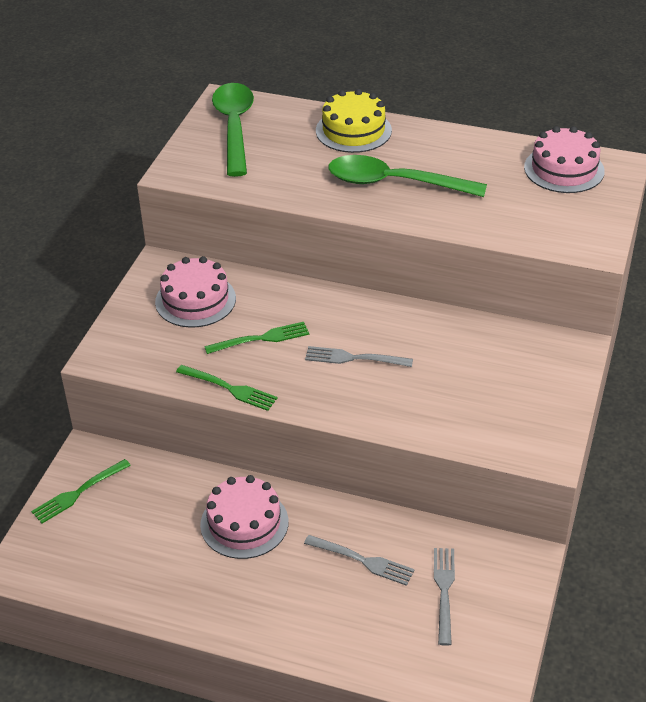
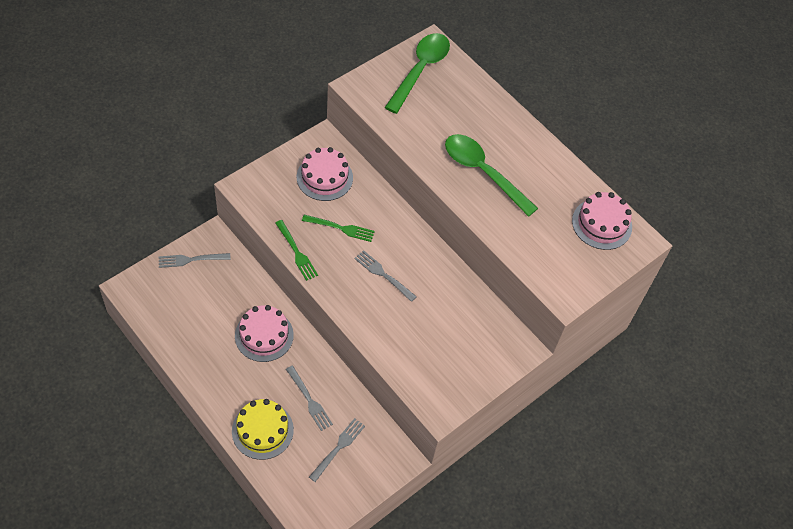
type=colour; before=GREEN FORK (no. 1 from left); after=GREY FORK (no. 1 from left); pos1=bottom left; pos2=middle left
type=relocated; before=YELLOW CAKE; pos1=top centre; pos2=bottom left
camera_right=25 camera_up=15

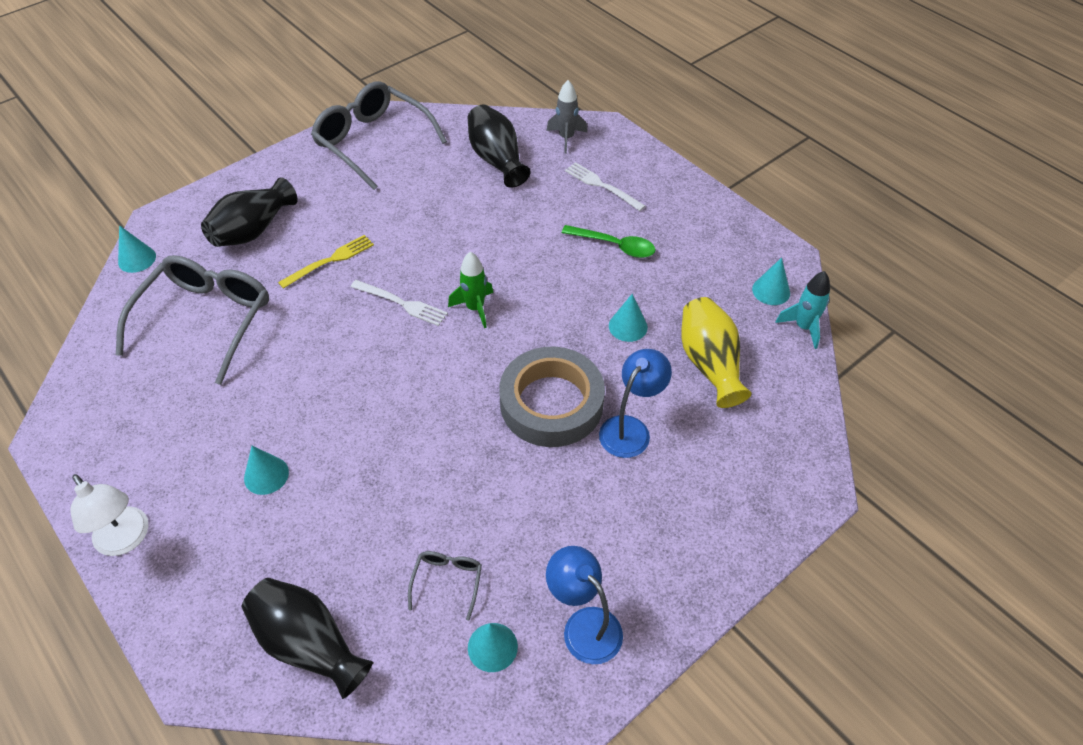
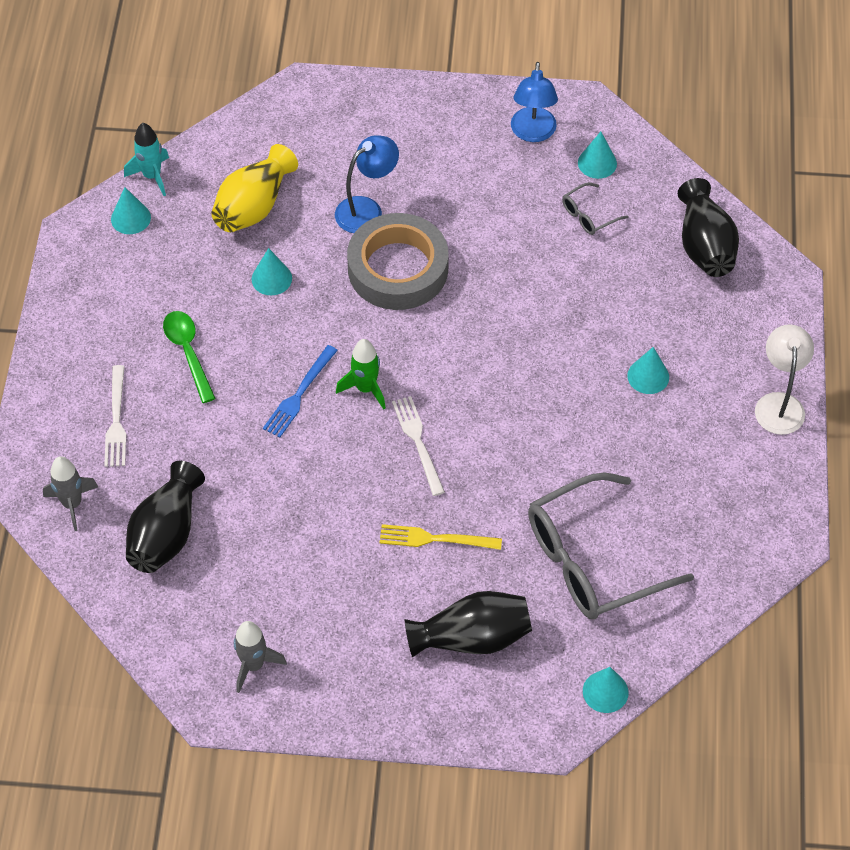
type=exchanged; before=GREY GLASSES (no. 2 from left); after=GREY ROCKET (no. 2 from left); pos1=top centre; pos2=bottom left
type=spun; before=BLUE LAMP (no. 2 from left in the first image); pos1=centre; pos2=top centre; turn=150
type=appeared; after=BLUE FORK; pos2=centre
camera_right=-135 camera_up=5

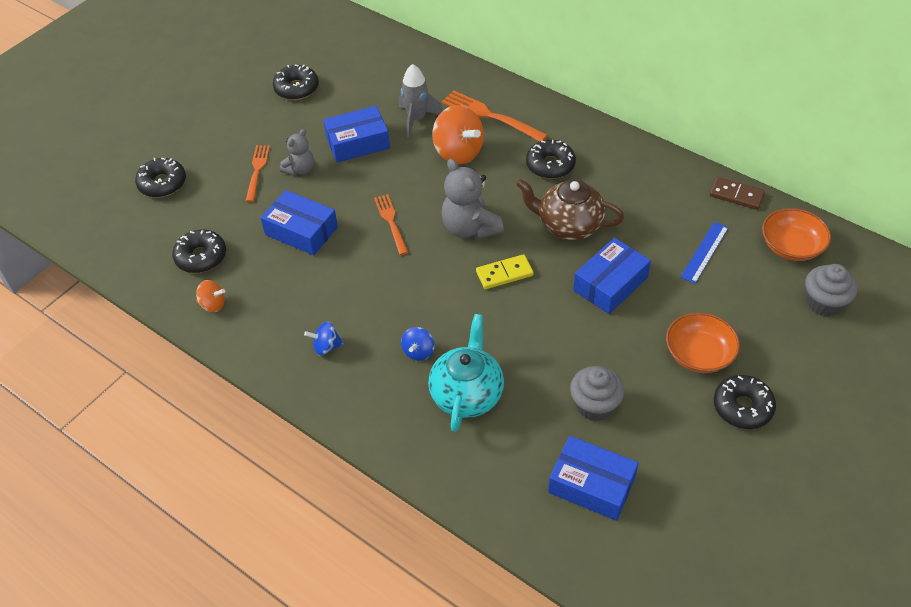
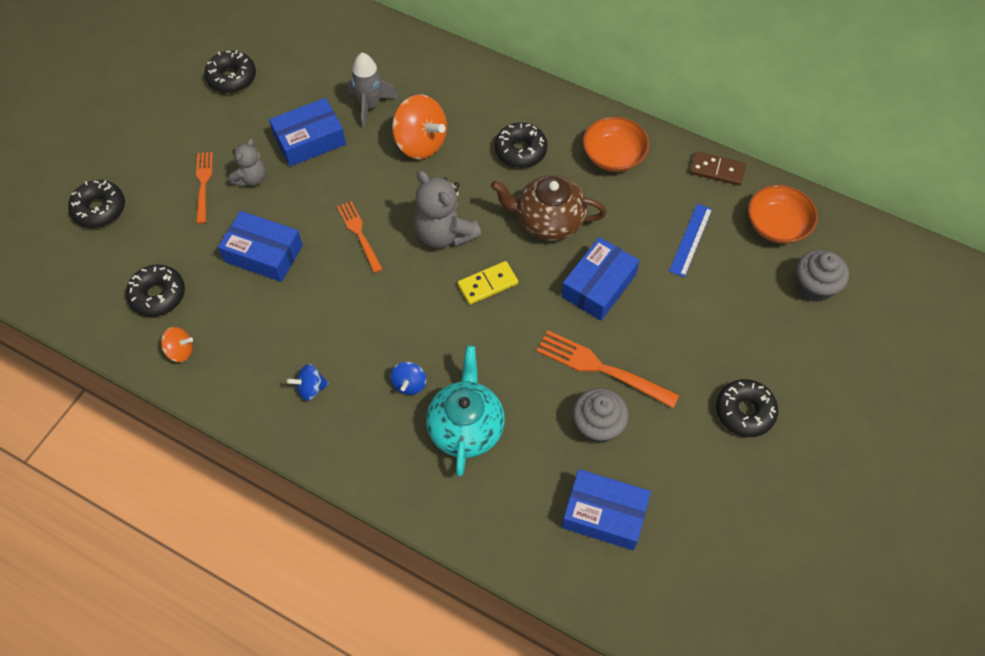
type=relocated; before=ORANGE FORK (no. 3 from left); pos1=top centre; pos2=centre
type=relocated; before=ORANGE BOWL (no. 1 from left); pos1=middle right; pos2=top centre
camera_right=-10 camera_up=10

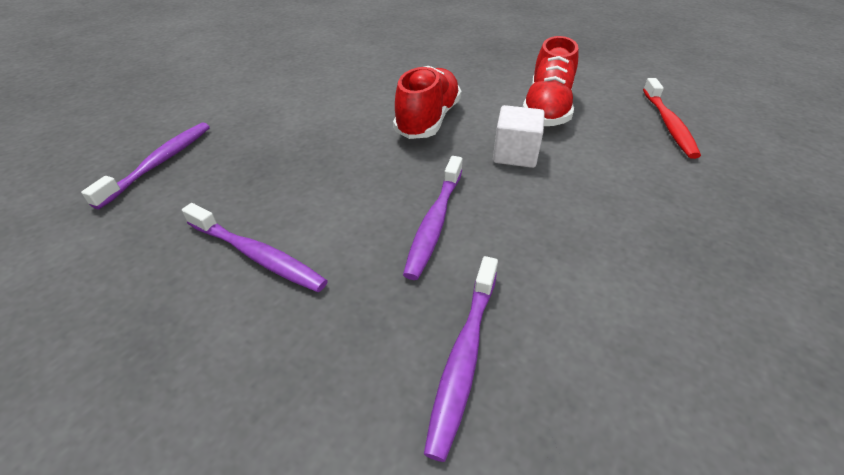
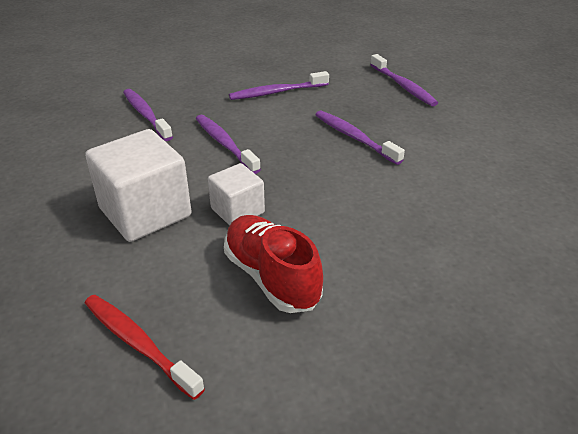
type=missing; before=RED SHOE (no. 1 from left); pos1=top centre
type=appeared; after=WHITE CUBE (no. 1 from left); pos2=middle left
type=appeared; after=PURPLE TOOTHBRUSH (no. 4 from left); pos2=top centre
camera_right=130 camera_up=-5

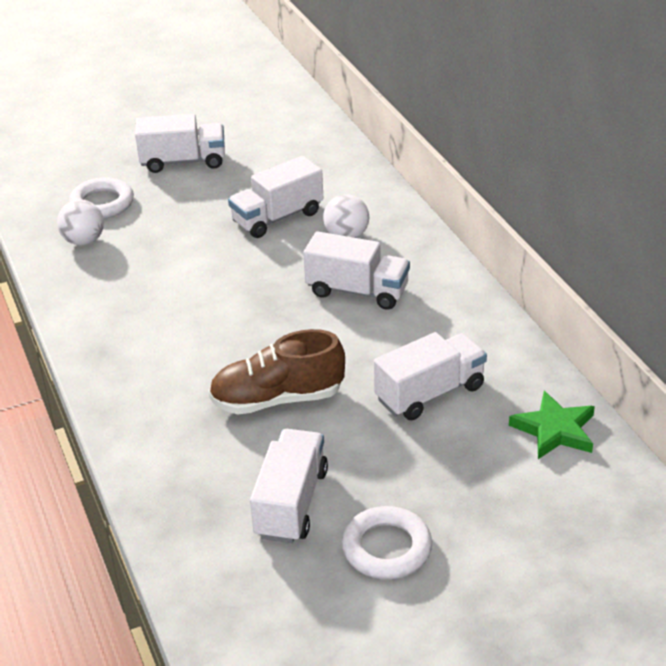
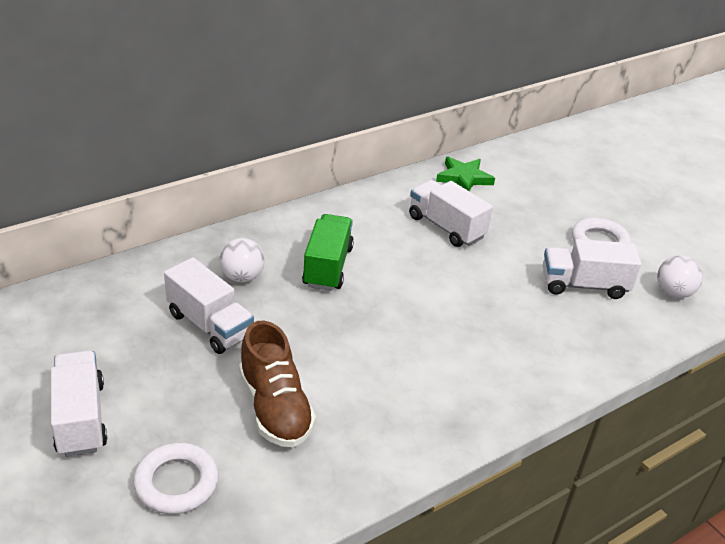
type=relocated; before=WHITE BALL (no. 1 from left in the first image); after=WHITE BALL (no. 2 from left); pos1=middle left; pos2=middle right
type=relocated; before=BROWN SHOE; pos1=centre; pos2=bottom centre
type=colour; before=WHITE TRUCK (no. 4 from left); after=GREEN TRUCK; pos1=centre; pos2=centre
camera_right=-105 camera_up=0

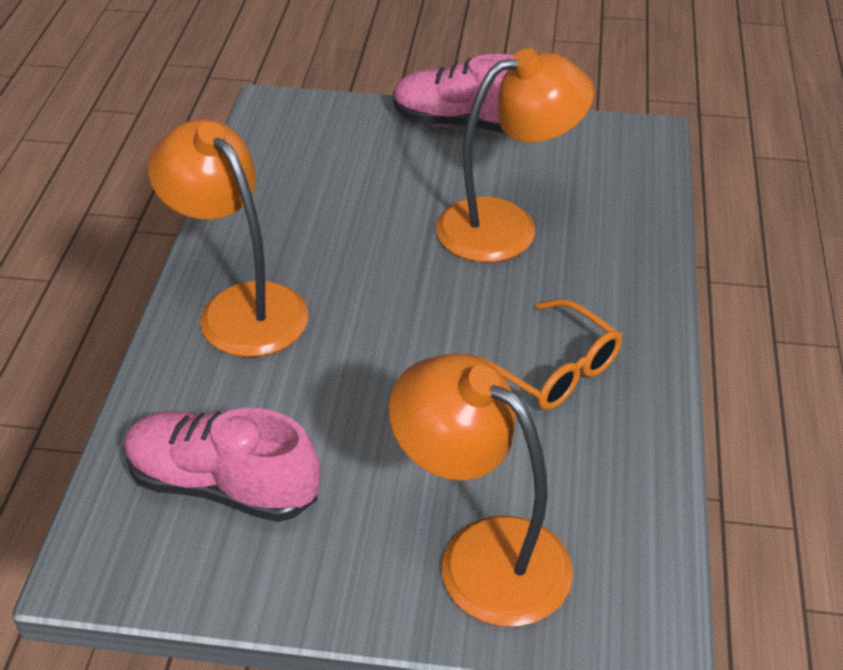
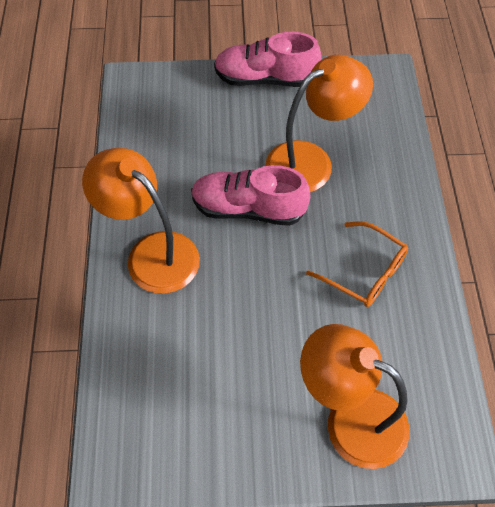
type=relocated; before=PINK SHOE (no. 1 from left); pos1=bottom left; pos2=centre
camera_right=-10 camera_up=15

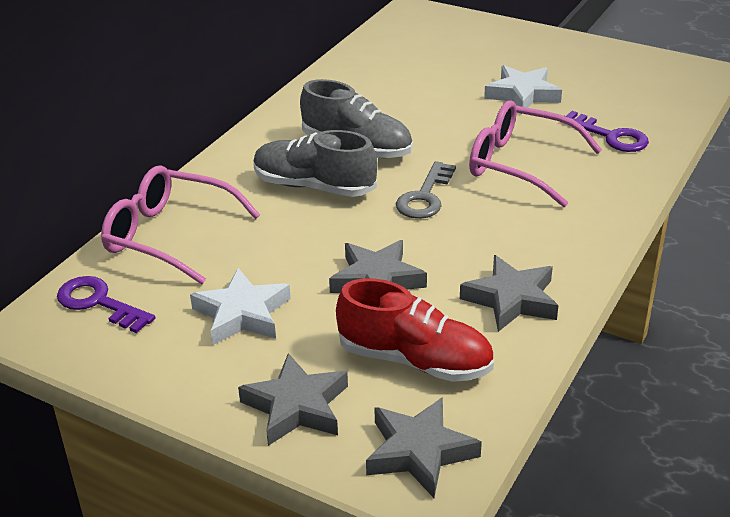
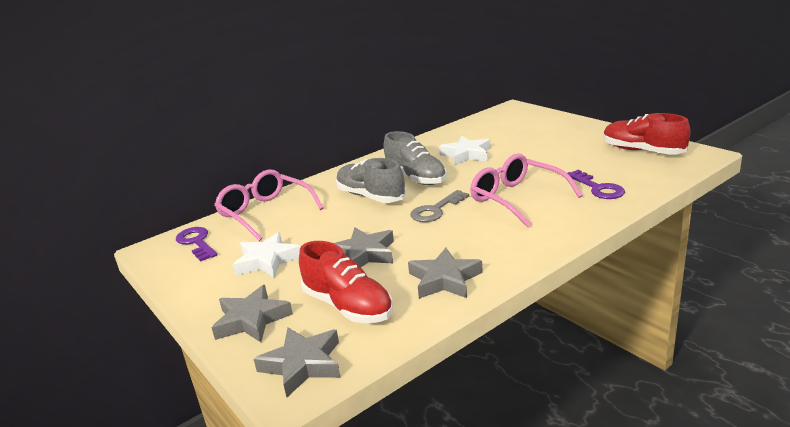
type=relocated; before=WHITE STAR (no. 2 from left); pos1=top right; pos2=centre
type=appeared; after=RED SHOE (no. 2 from left); pos2=top right
camera_right=25 camera_up=-10

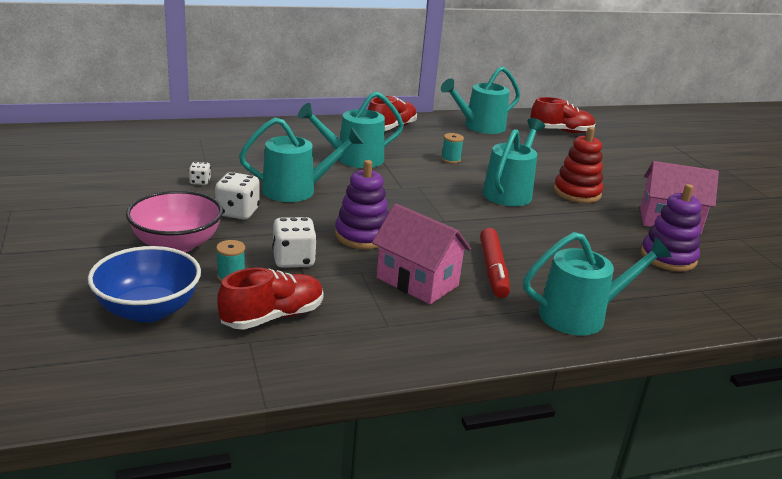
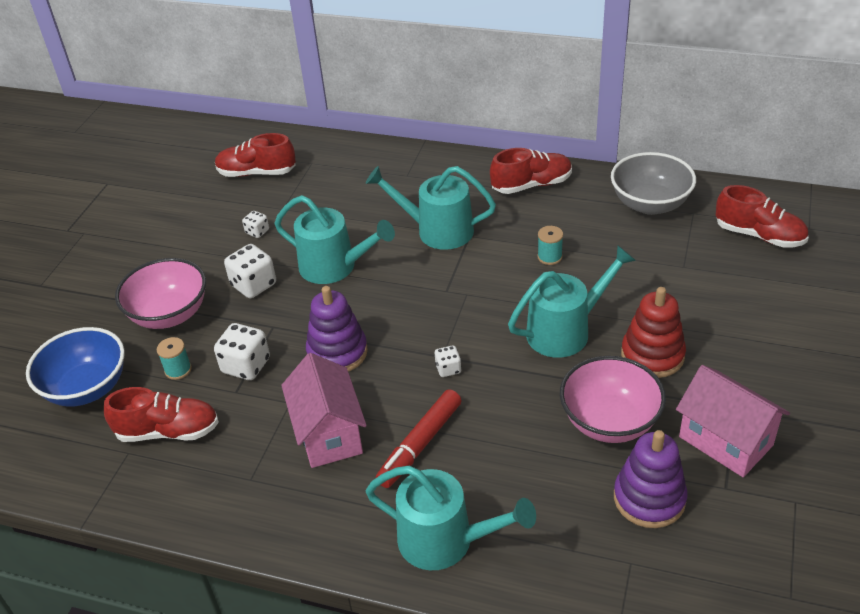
type=exchanged; before=TURQUOISE WATERING CAN (no. 3 from left); after=GREY BOWL; pos1=top centre; pos2=top right
type=appeared; after=RED SHOE (no. 2 from left); pos2=top left
type=appeared; after=WHITE DICE (no. 4 from left); pos2=centre
type=appeared; after=PINK BOWL (no. 2 from left); pos2=middle right
camera_right=40 camera_up=15

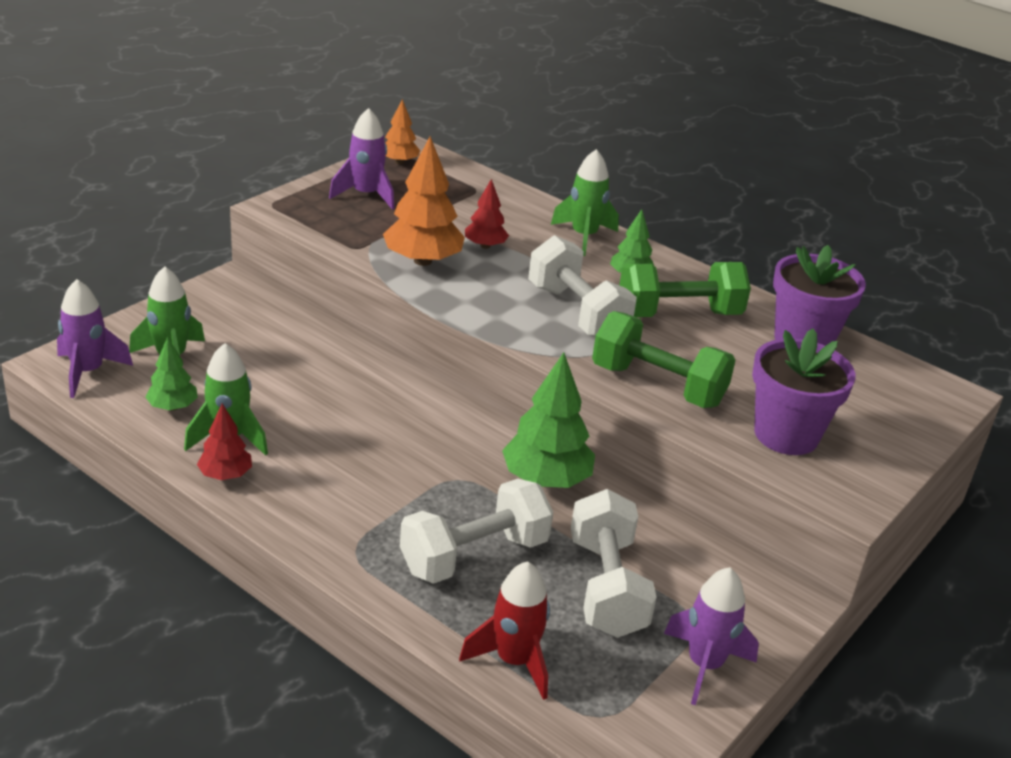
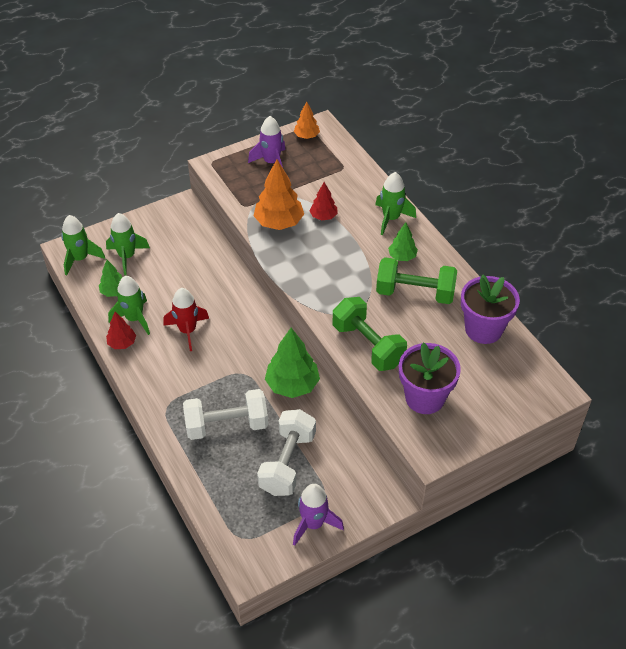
type=colour; before=PURPLE ROCKET (no. 1 from left); after=GREEN ROCKET (no. 1 from left); pos1=middle left; pos2=middle left
type=relocated; before=RED ROCKET; pos1=bottom centre; pos2=middle left
type=missing; before=WHITE DUMBBELL (no. 2 from left); pos1=centre
camera_right=25 camera_up=15

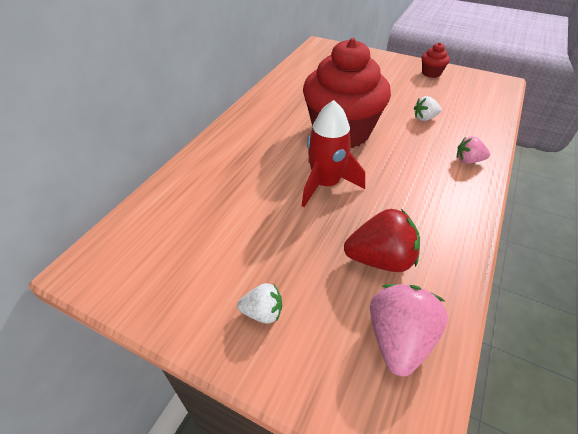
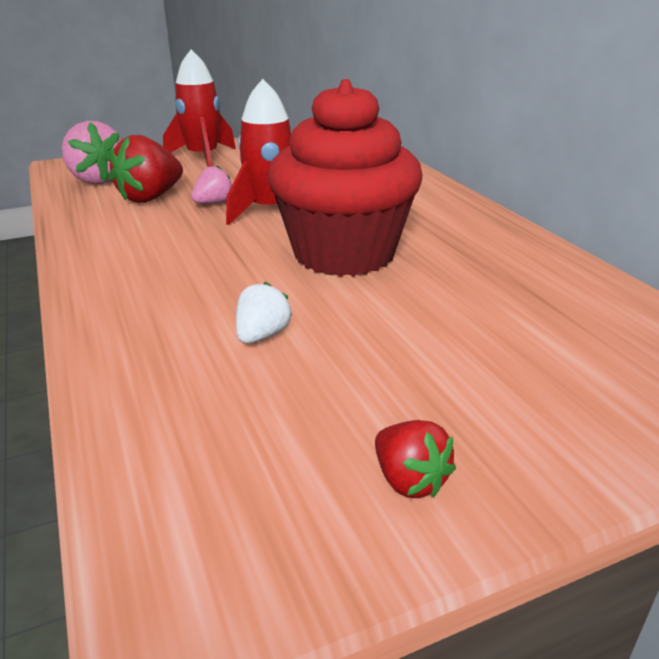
type=exchanged; before=WHITE STRAWBERRY (no. 1 from left); after=RED ROCKET (no. 1 from left); pos1=bottom centre; pos2=top left
type=exchanged; before=RED CUPCAKE (no. 2 from left); after=RED STRAWBERRY (no. 2 from left); pos1=top right; pos2=bottom centre
type=relocated; before=PINK STRAWBERRY (no. 2 from left); pos1=middle right; pos2=top left
camera_right=130 camera_up=-15

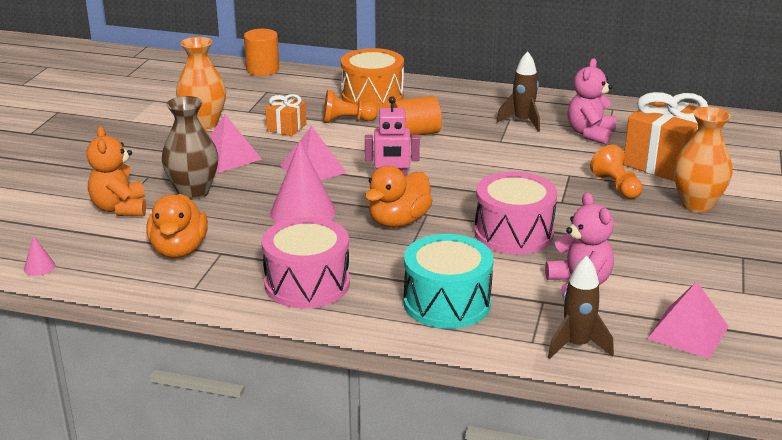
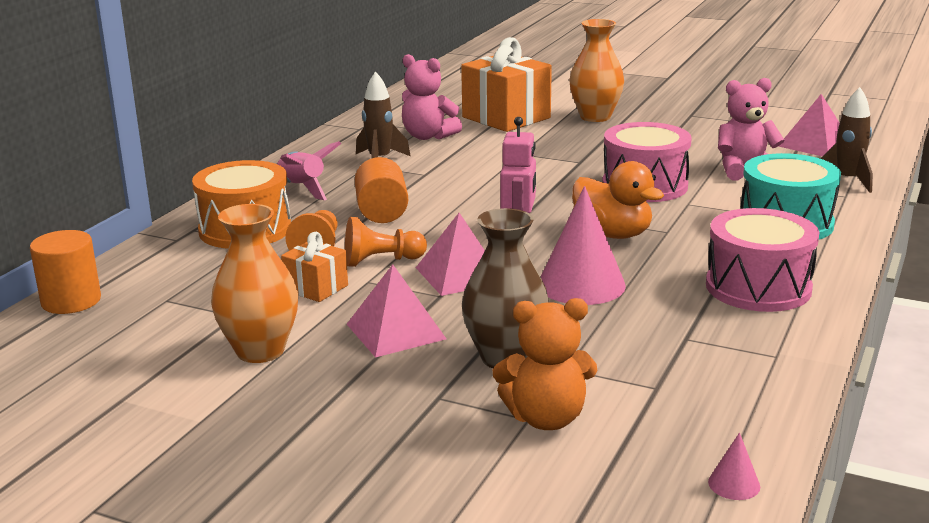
type=missing; before=ORANGE DUCK (no. 1 from left); pos1=middle left
type=relocated; before=ORANGE PAWN (no. 2 from left); pos1=middle right; pos2=centre
type=appeared; after=PINK ROCKET; pos2=top left
camera_right=-80 camera_up=-5

